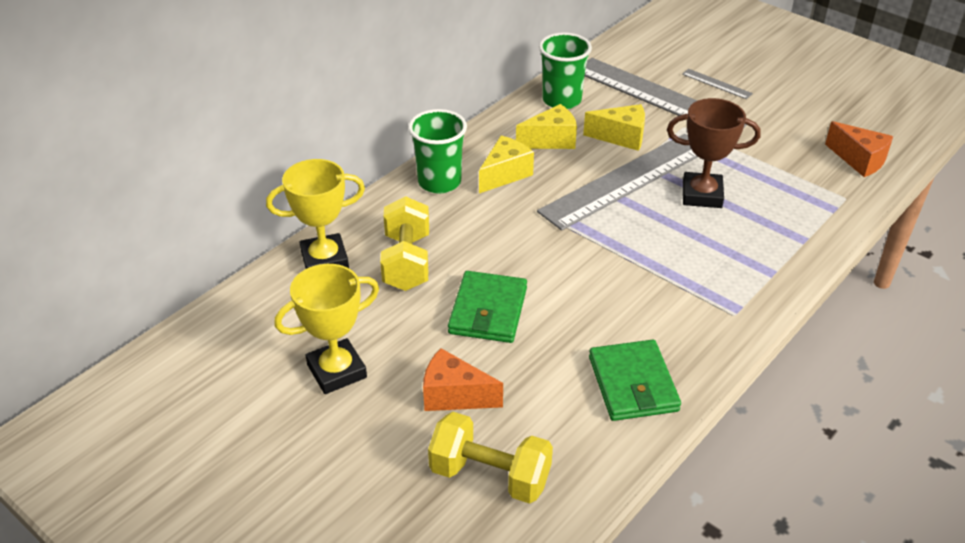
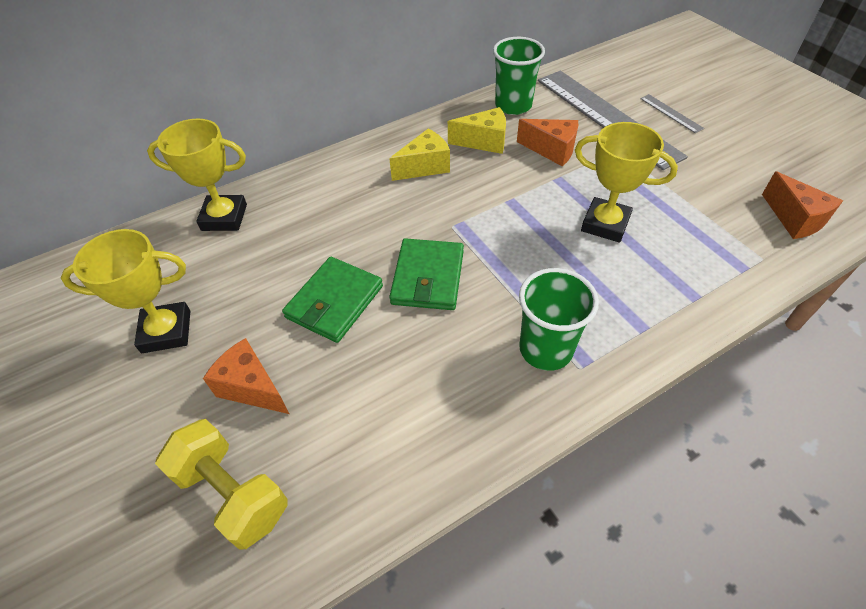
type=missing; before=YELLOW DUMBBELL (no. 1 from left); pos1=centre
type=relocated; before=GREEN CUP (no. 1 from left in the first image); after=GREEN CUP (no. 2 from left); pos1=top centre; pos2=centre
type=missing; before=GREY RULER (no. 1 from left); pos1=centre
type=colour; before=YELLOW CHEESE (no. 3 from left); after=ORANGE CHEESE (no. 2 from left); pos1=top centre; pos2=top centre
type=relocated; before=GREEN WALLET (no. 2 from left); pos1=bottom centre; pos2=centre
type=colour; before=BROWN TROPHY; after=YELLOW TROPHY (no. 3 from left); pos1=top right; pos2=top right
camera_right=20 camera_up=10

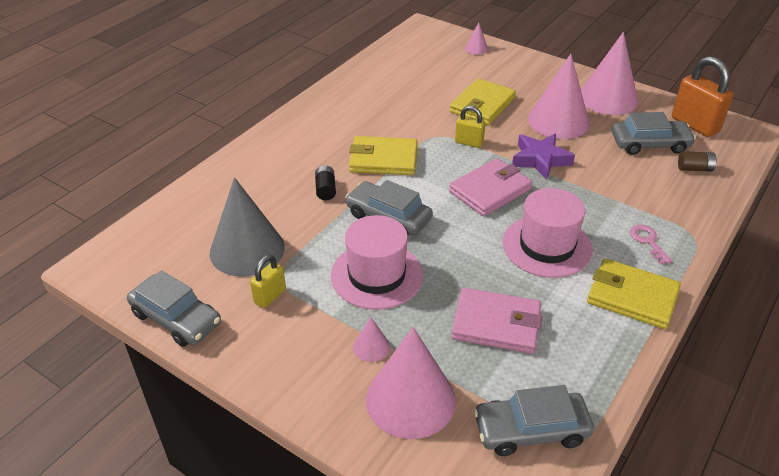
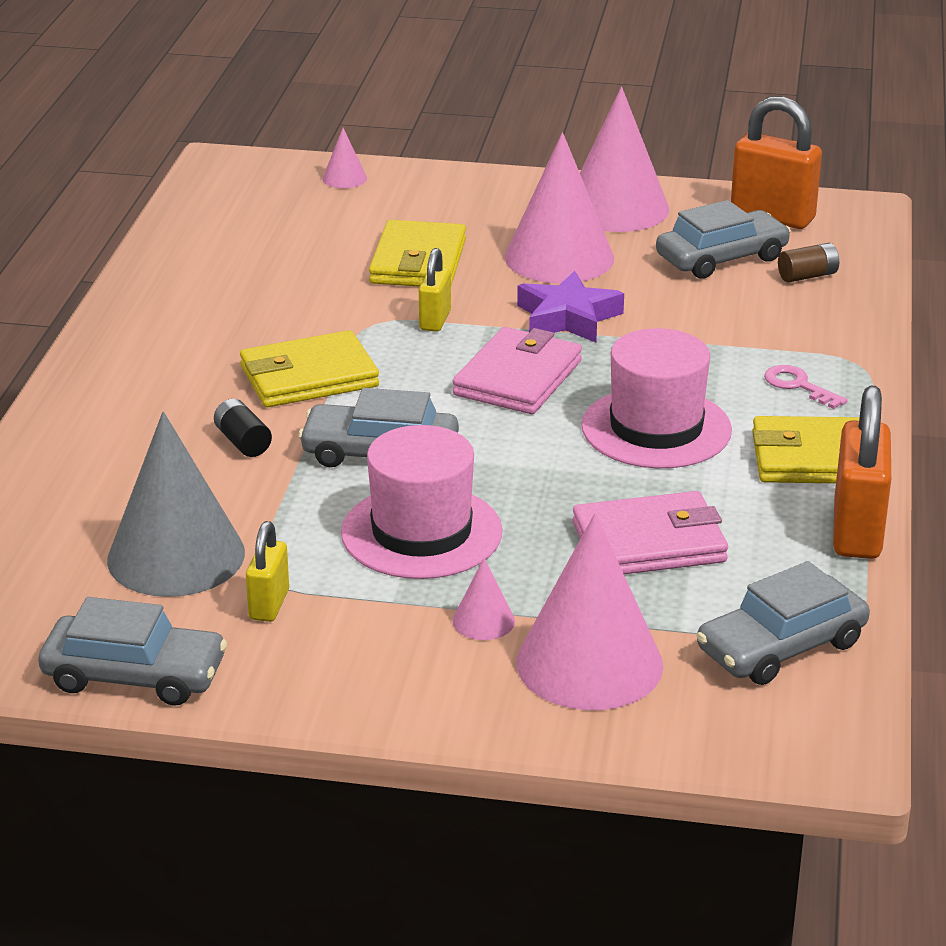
type=spun; before=YELLOW PADLOCK (no. 2 from left); pos1=top centre; pos2=top centre; turn=-75
type=appeared; after=ORANGE PADLOCK (no. 2 from left); pos2=middle right
camera_right=-25 camera_up=-10

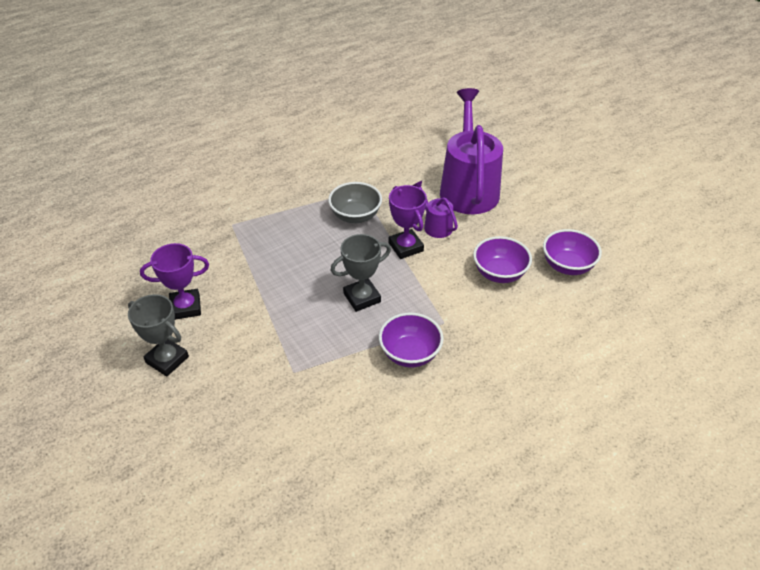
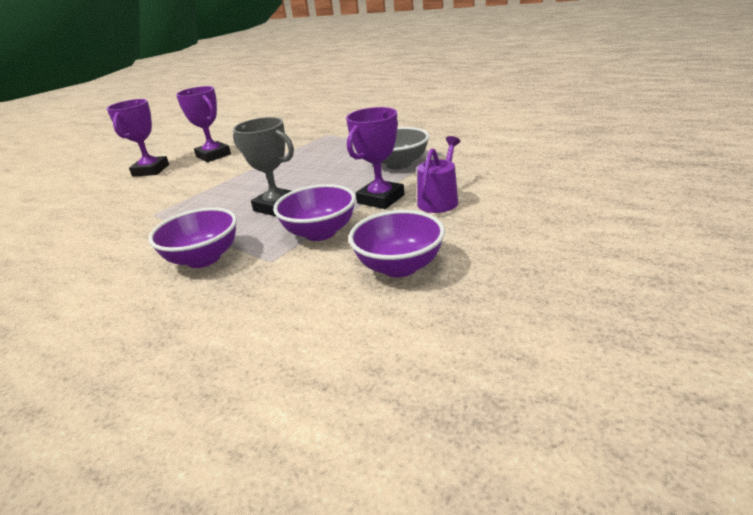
type=colour; before=GREY TROPHY (no. 1 from left); after=PURPLE TROPHY (no. 1 from left); pos1=middle left; pos2=top left
type=missing; before=PURPLE WATERING CAN (no. 2 from left); pos1=top centre
type=relocated; before=PURPLE BOWL (no. 3 from left in the first image); after=PURPLE BOWL (no. 2 from left); pos1=middle right; pos2=centre
camera_right=65 camera_up=-15

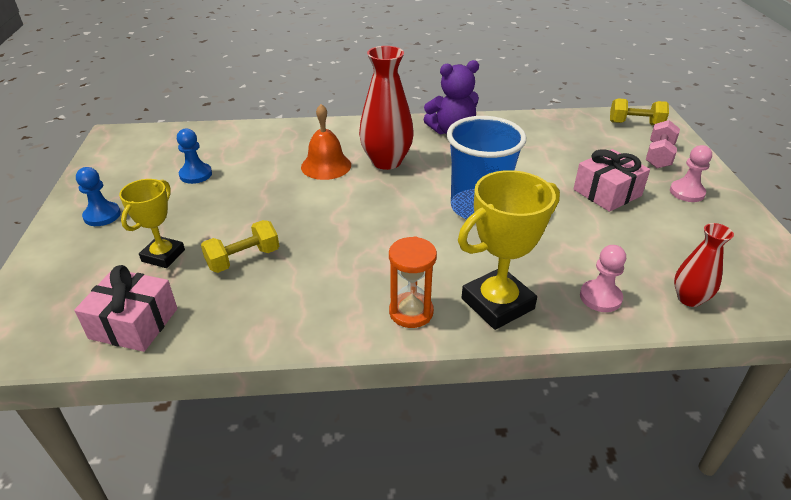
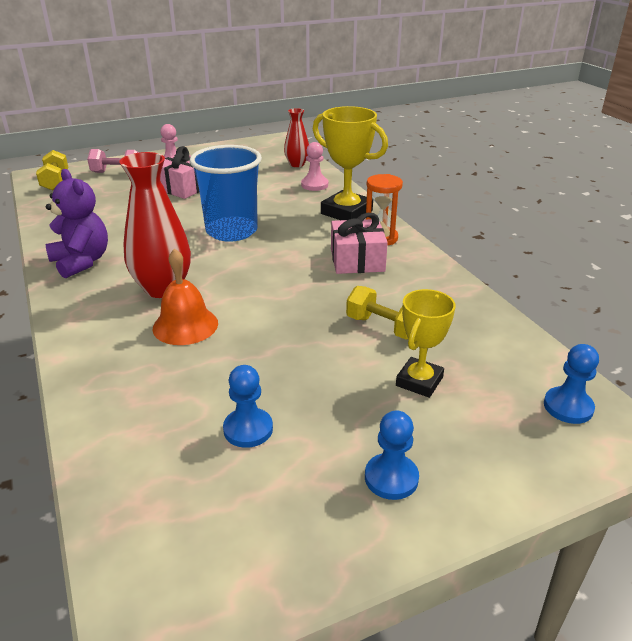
type=relocated; before=PINK GIFT (no. 1 from left in the first image); after=PINK GIFT (no. 2 from left); pos1=middle left; pos2=centre
type=spun; before=YELLOW TROPHY (no. 1 from left in the first image); pos1=middle left; pos2=middle right; turn=-60
type=appeared; after=BLUE PAWN (no. 3 from left); pos2=middle right
camera_right=-110 camera_up=-5

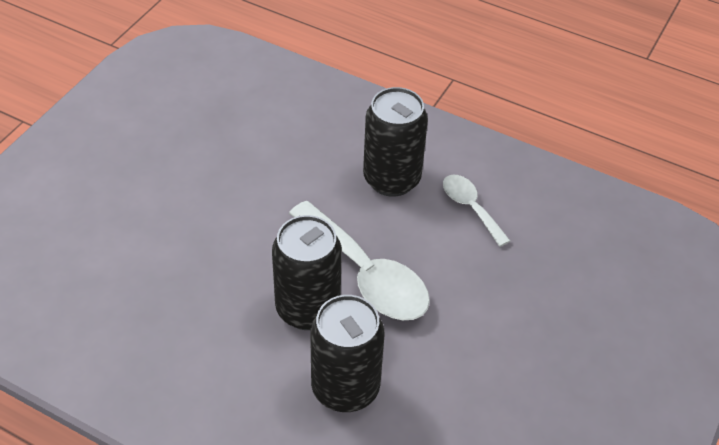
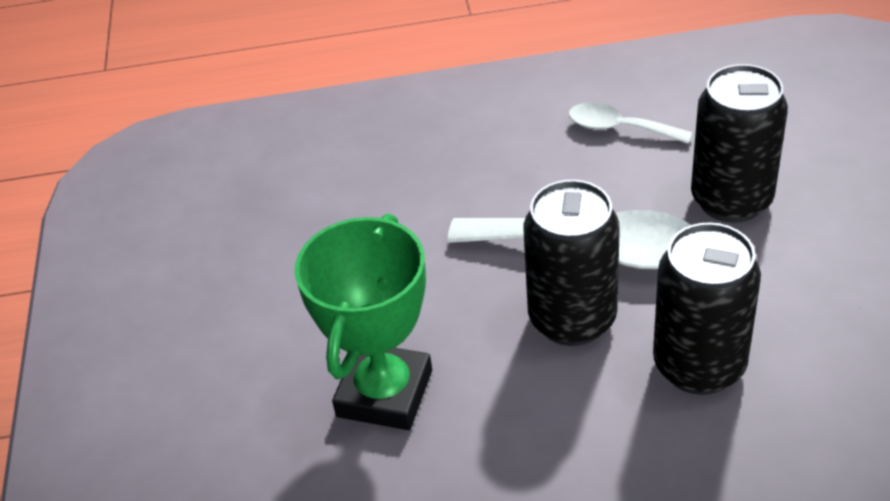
type=relocated; before=BLACK CAN (no. 3 from left); pos1=top centre; pos2=top right
type=appeared; after=GREEN TROPHY; pos2=centre
camera_right=-30 camera_up=-5

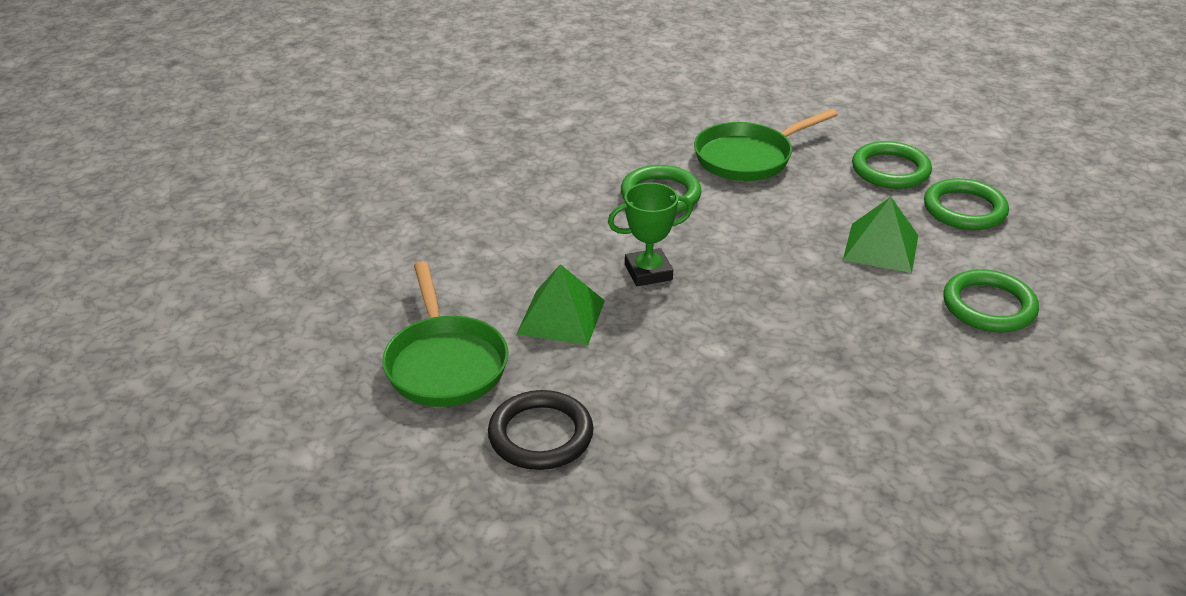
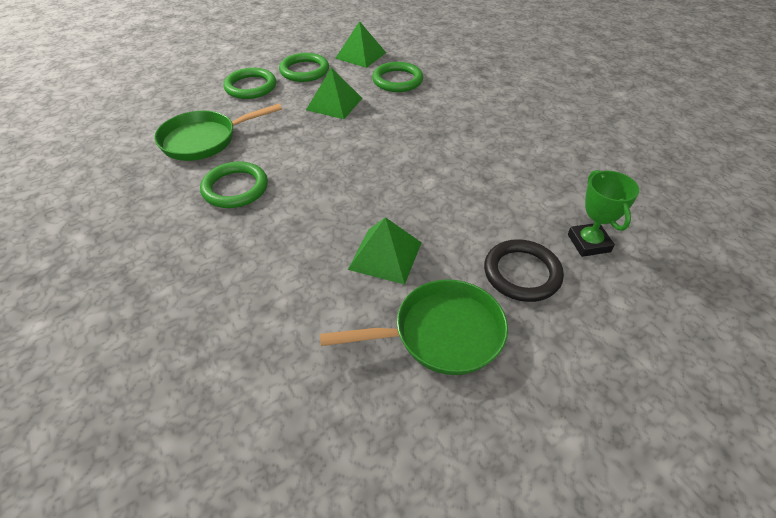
type=relocated; before=GREEN TROPHY; pos1=centre; pos2=middle right
type=spun; before=GREEN PAN (no. 2 from left in the first image); pos1=top centre; pos2=top left; turn=90
type=appeared; after=GREEN PYRAMID (no. 2 from left); pos2=top centre
camera_right=-85 camera_up=10

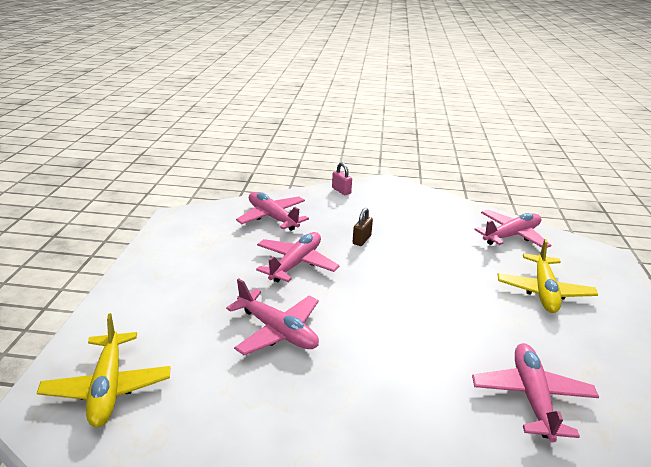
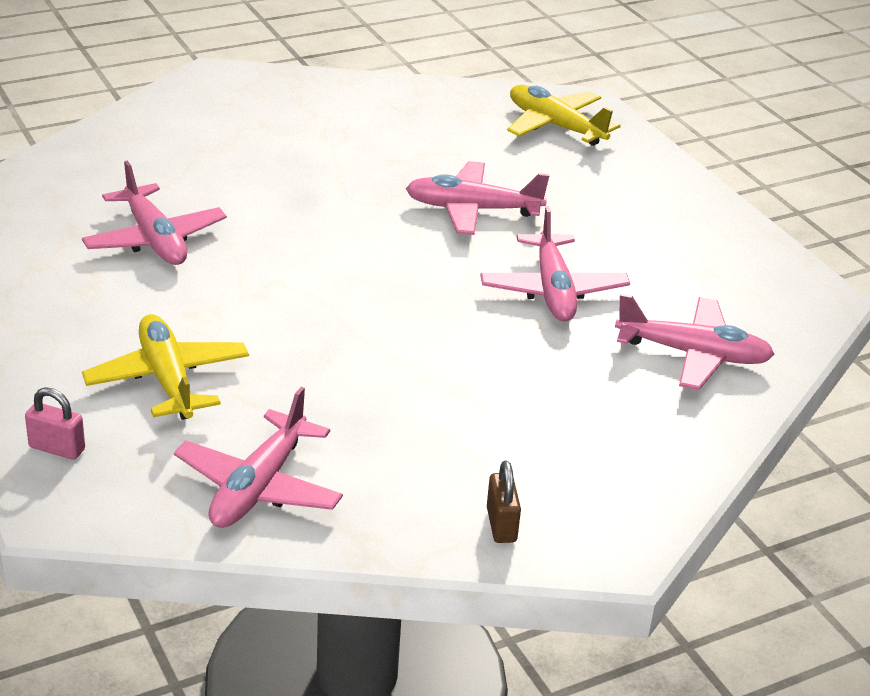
type=relocated; before=PINK PADLOCK; pos1=centre; pos2=middle left
type=relocated; before=BROWN PADLOCK; pos1=centre; pos2=bottom centre
camera_right=145 camera_up=5

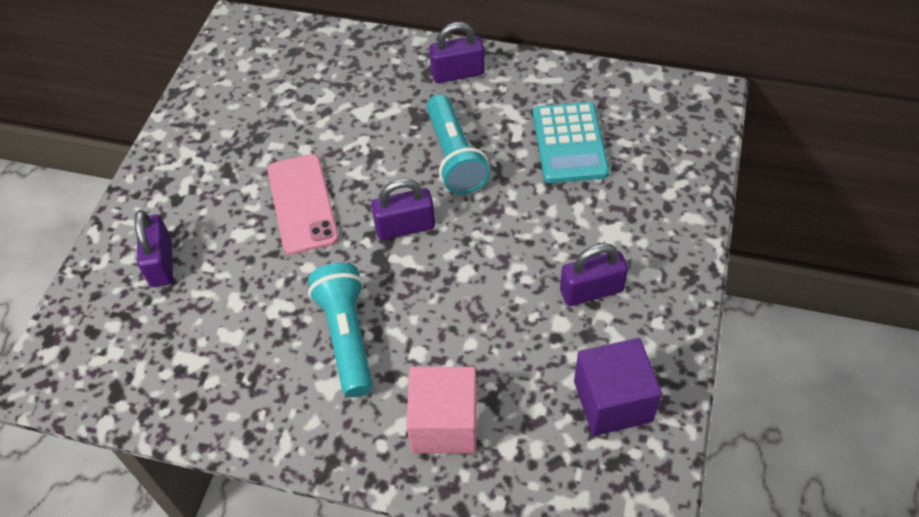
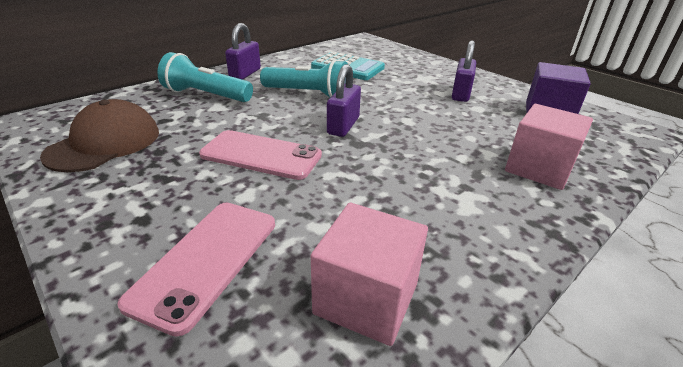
type=exchanged; before=PURPLE PADLOCK (no. 1 from left); after=PINK PHONE (no. 1 from left); pos1=middle left; pos2=bottom left
type=relocated; before=TURQUOISE FLASHLIGHT (no. 1 from left); pos1=centre; pos2=top left
type=appeared; after=BROWN CAP; pos2=middle left
type=appeared; after=PINK CUBE (no. 1 from left); pos2=bottom centre
camera_right=-60 camera_up=-20

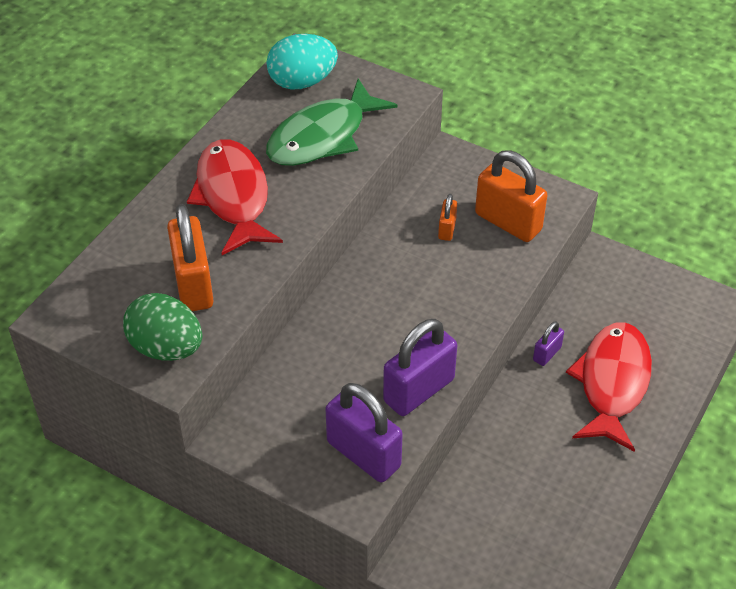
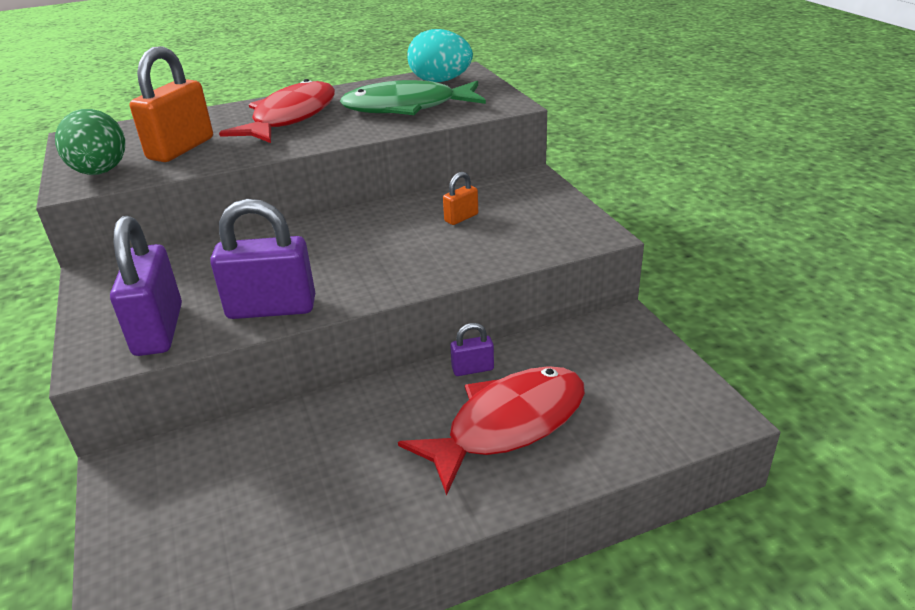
type=missing; before=ORANGE PADLOCK (no. 3 from left); pos1=top right
camera_right=40 camera_up=-15

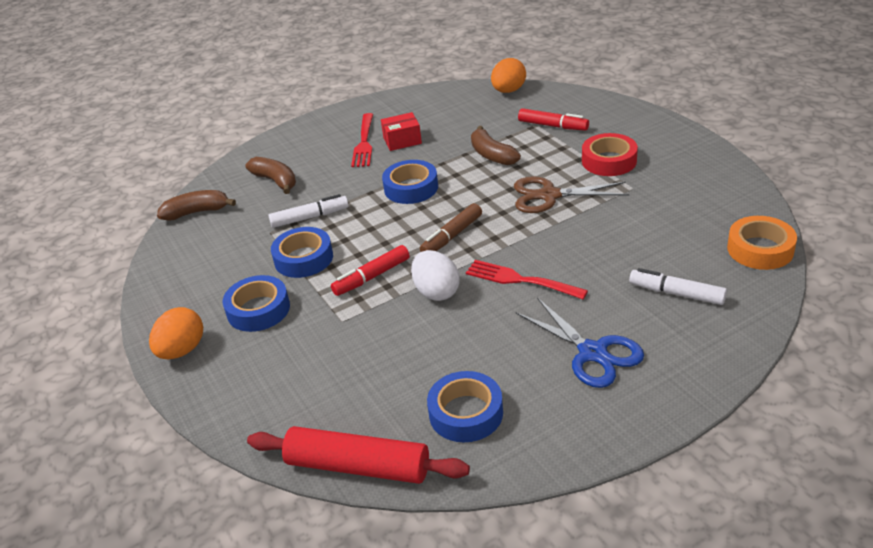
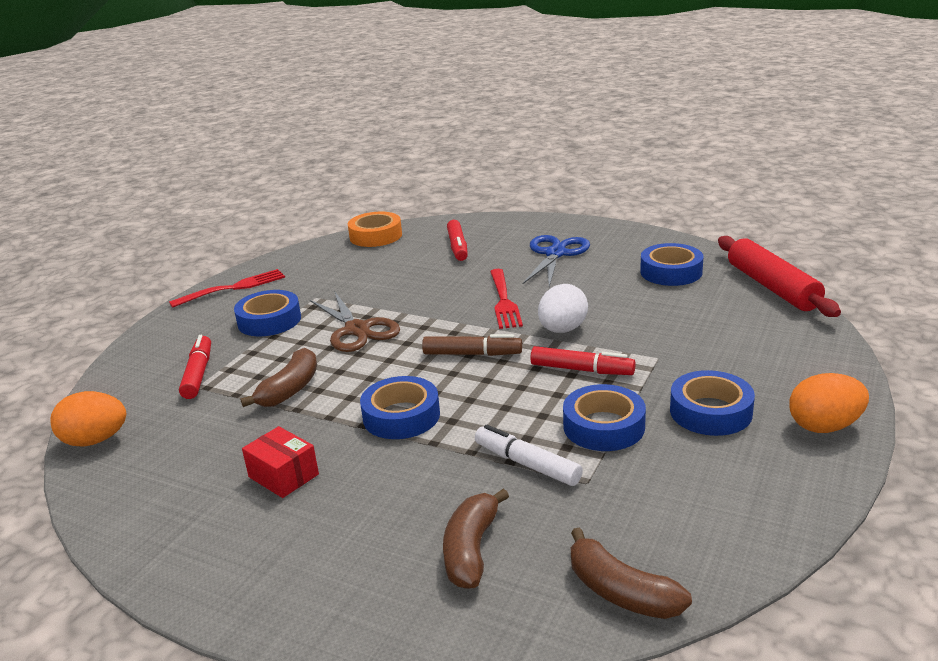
type=relocated; before=RED FORK (no. 1 from left); pos1=top centre; pos2=middle left
type=colour; before=RED TAPE; after=BLUE TAPE (no. 1 from left); pos1=top right; pos2=middle left
type=colour; before=WHITE MARKER (no. 2 from left); after=RED MARKER (no. 2 from left); pos1=middle right; pos2=centre
camera_right=-125 camera_up=-10

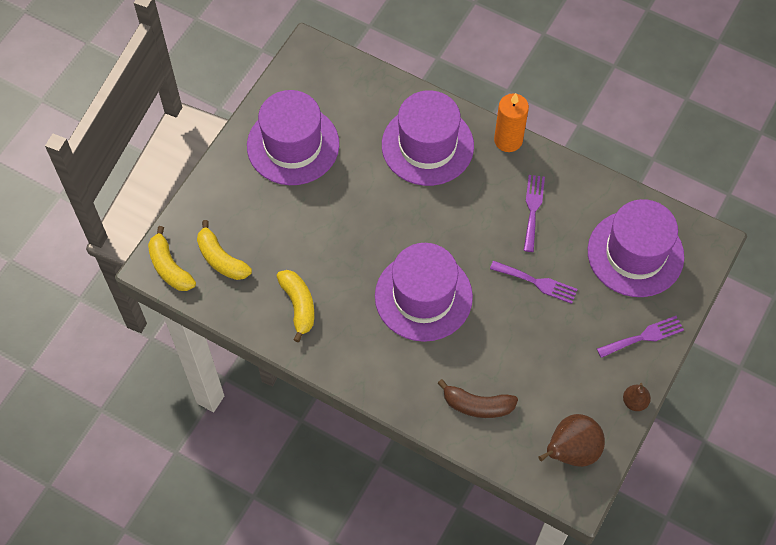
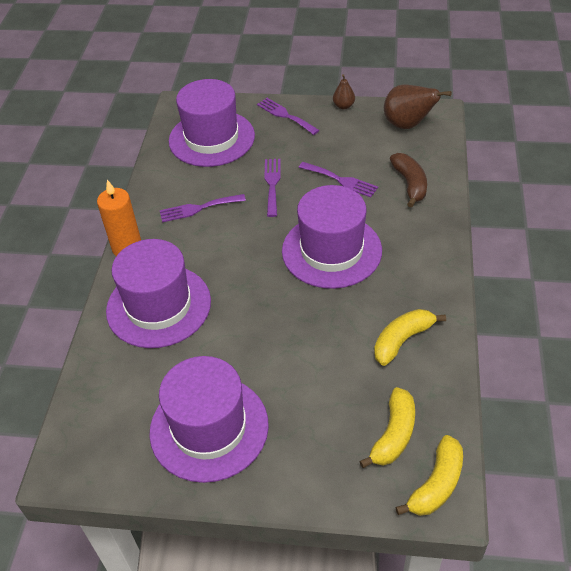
type=appeared; after=PURPLE FORK (no. 4 from left); pos2=top centre
camera_right=-110 camera_up=-15

